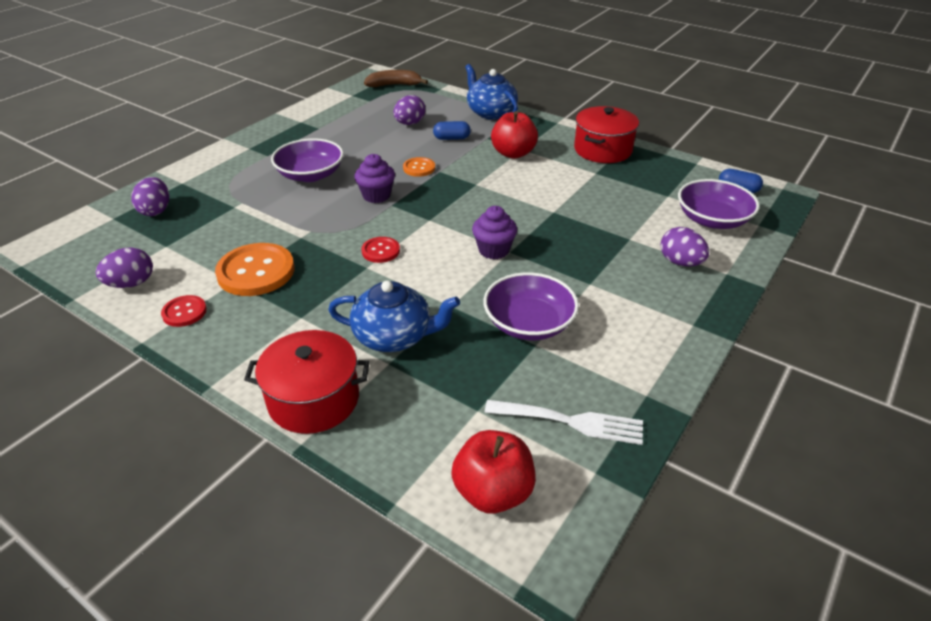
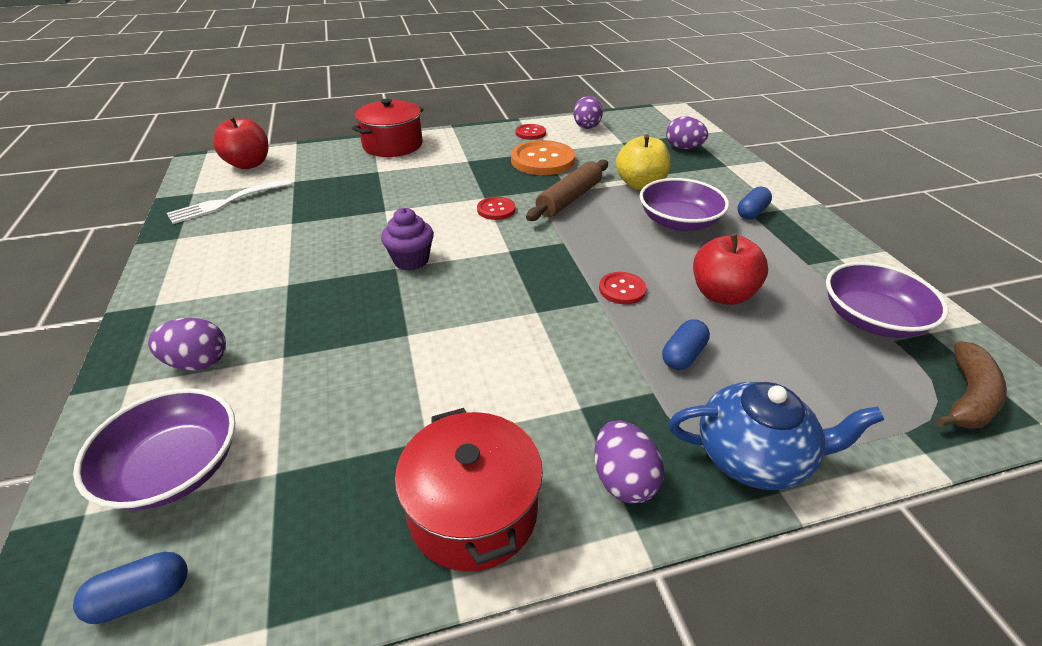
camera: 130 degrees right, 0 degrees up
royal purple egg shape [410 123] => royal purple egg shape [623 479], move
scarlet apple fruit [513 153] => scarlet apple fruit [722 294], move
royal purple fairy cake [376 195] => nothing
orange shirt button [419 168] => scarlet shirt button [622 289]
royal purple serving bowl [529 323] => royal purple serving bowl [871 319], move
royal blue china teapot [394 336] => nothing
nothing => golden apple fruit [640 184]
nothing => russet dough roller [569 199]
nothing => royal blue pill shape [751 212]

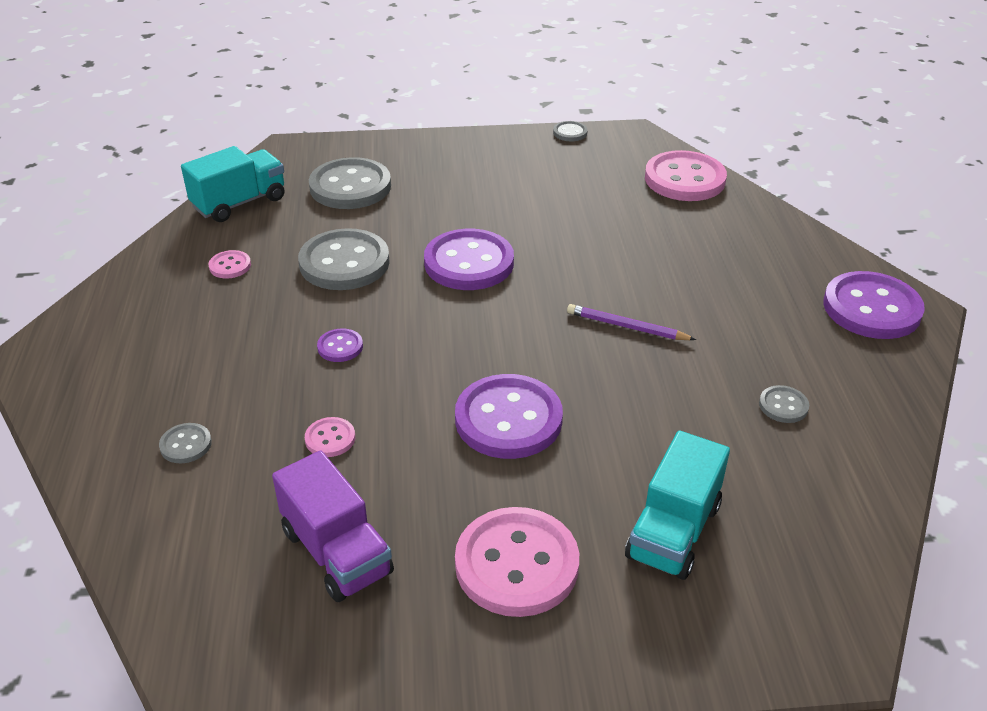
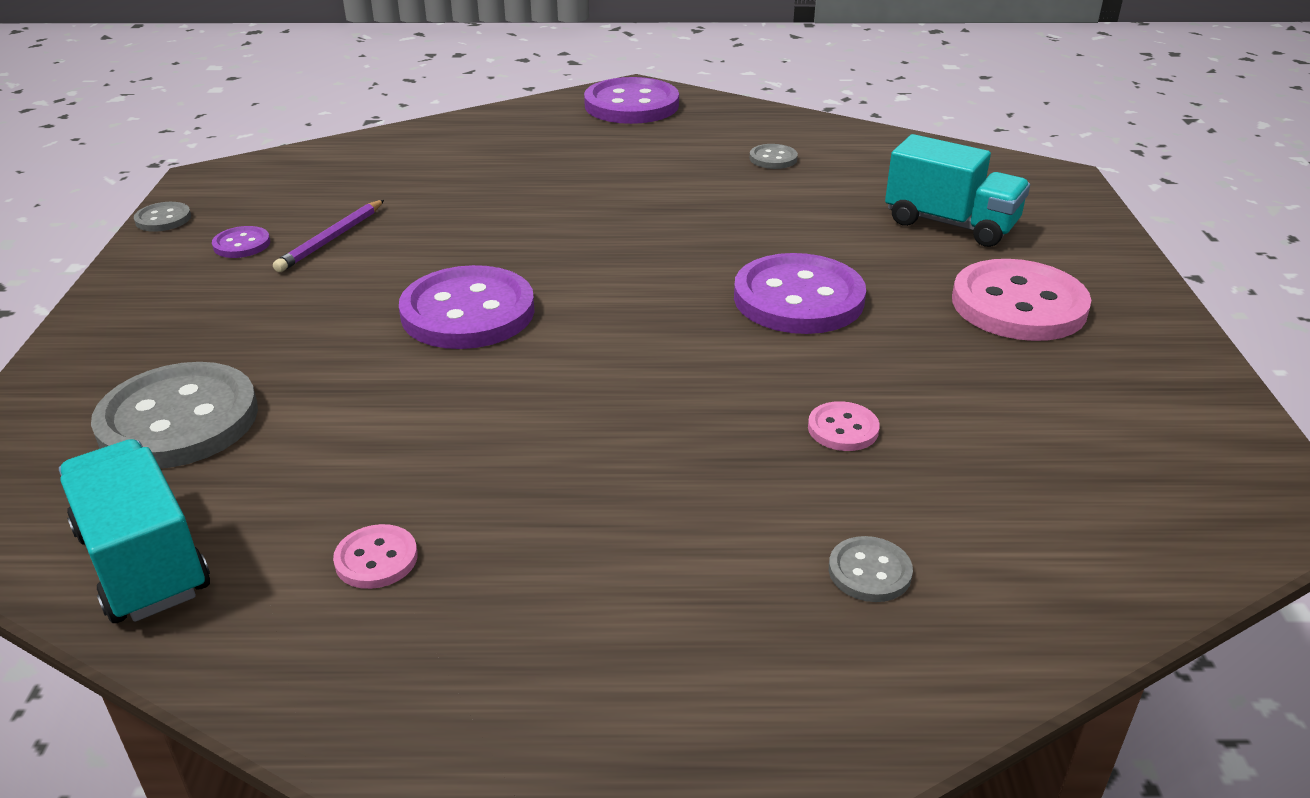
camera: 85 degrees left, 5 degrees down
rose-pink shirt button [684 179] => nothing
gray shirt button [344 263] => nothing
royal purple wooden pencil [626 326] => royal purple wooden pencil [331 239], move
royal purple shirt button [340 347] => royal purple shirt button [242 244], move
royal purple lorry [337 552] => nothing

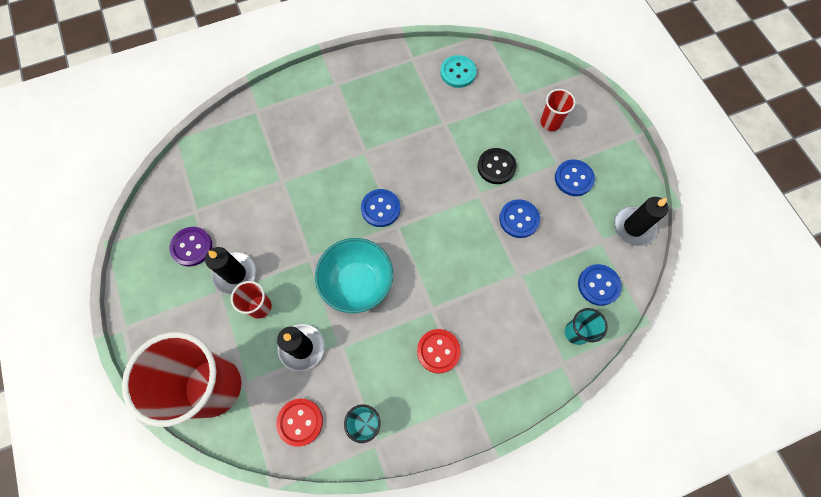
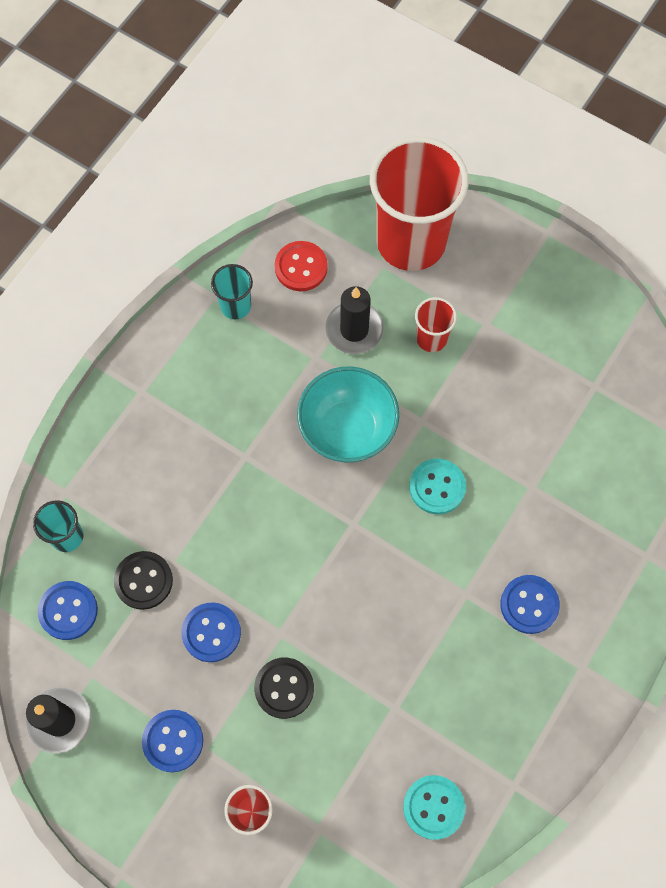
camera: 145 degrees right, 0 degrees up
royal blue shirt button [380 208] => royal blue shirt button [529 605], move
royal purple shirt button [192 247] => nothing
ebony candle [235 274] => nothing
scarlet shirt button [438 351] => nothing
nothing => teal shirt button [437 487]
nothing => ebony shirt button [143 581]

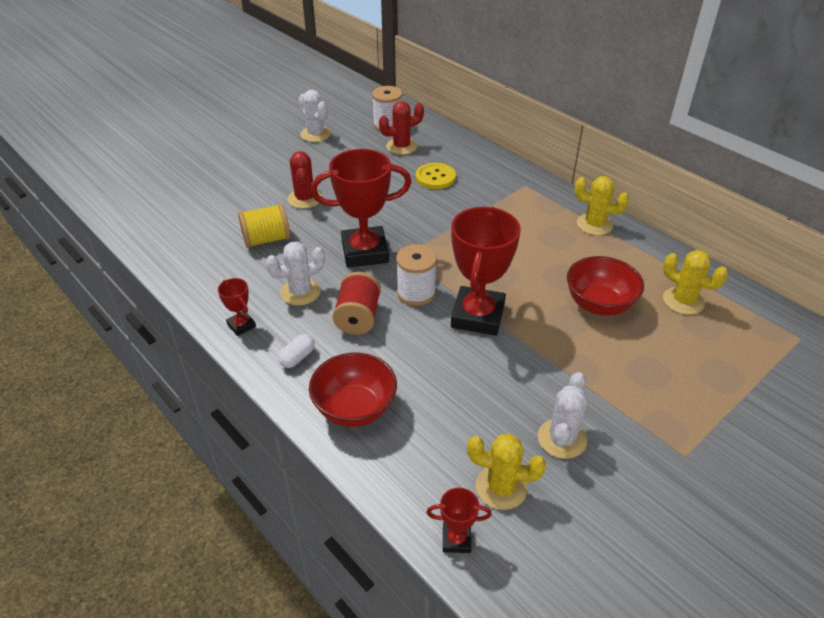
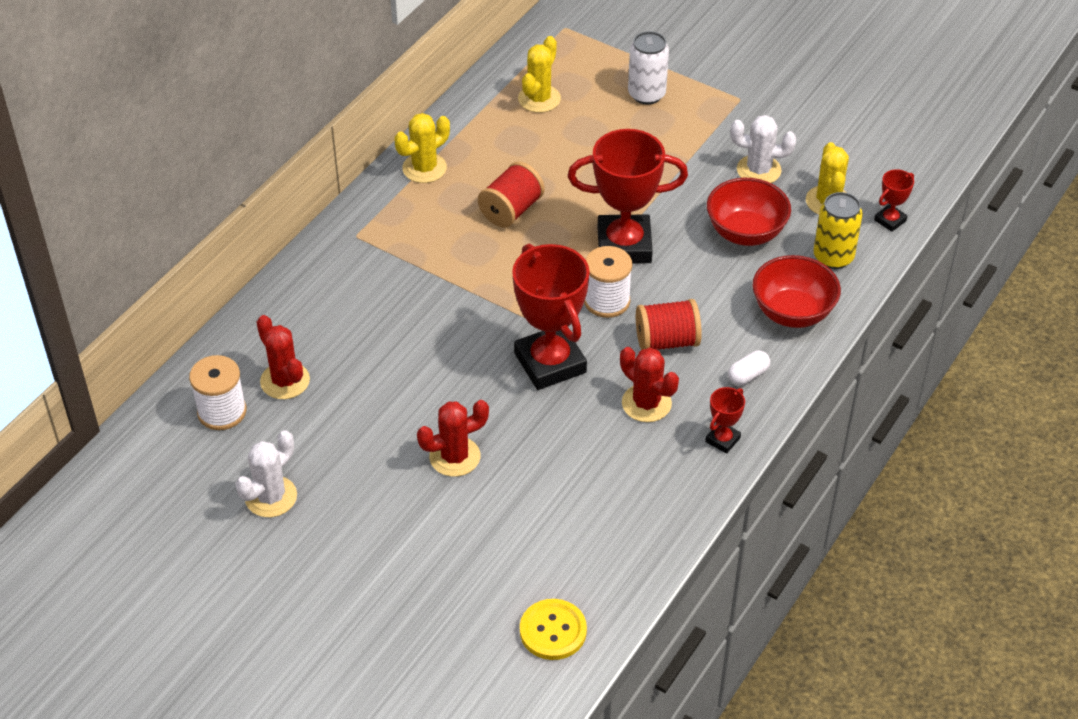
camera: 105 degrees left, 5 degrees up
golden shirt button [435 177] => golden shirt button [553 631], move
golden saguaro cactus [594 224] => golden saguaro cactus [424 168], 45 degrees clockwise
golden bobbin [266 239] => nothing
pure white saguaro cactus [300 292] => scarlet saguaro cactus [646 403]
scarlet serving bowl [599 304] => scarlet serving bowl [745 233], move
pure white pill shape [297 357] => pure white pill shape [748 375], 60 degrees counterclockwise
scarlet award cup [456 540] => scarlet award cup [890 220], 60 degrees clockwise
nothing => pure white tin [646 94]
nothing => scarlet bobbin [511 210]
nothing => golden tin [833 257]

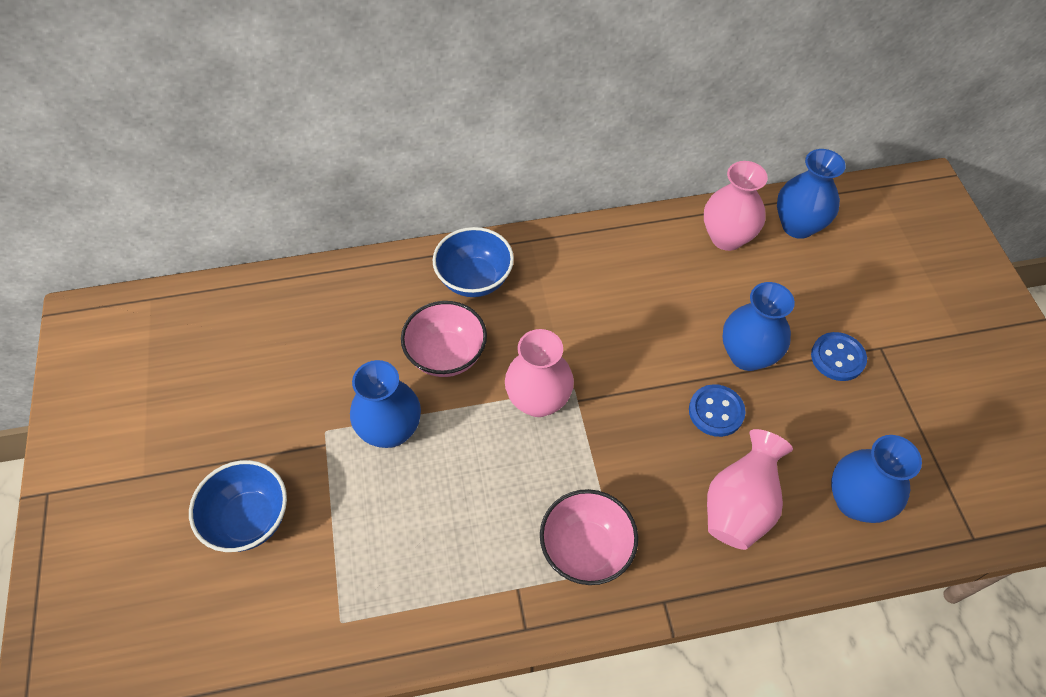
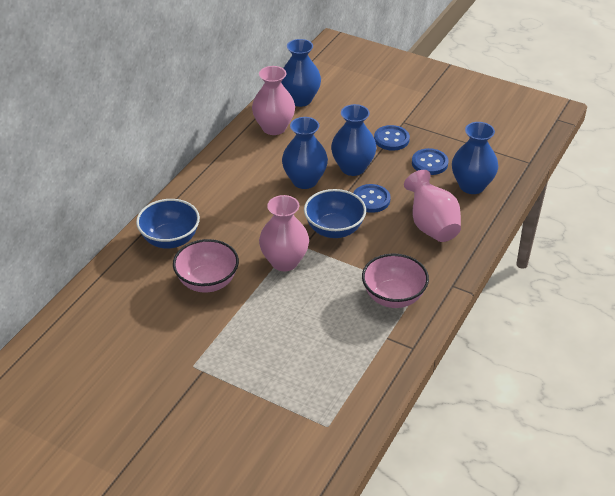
camera: 50 degrees left, 15 degrees down
royal blue vase [391 430] => royal blue vase [304 180], move
royal blue serving bowl [249 519] => royal blue serving bowl [334 229], move
nothing => royal blue shirt button [429 163]

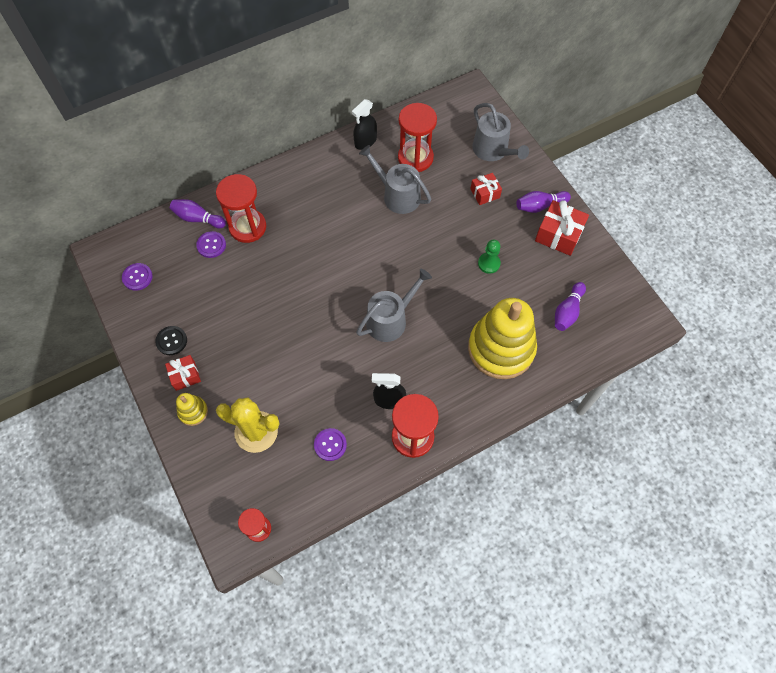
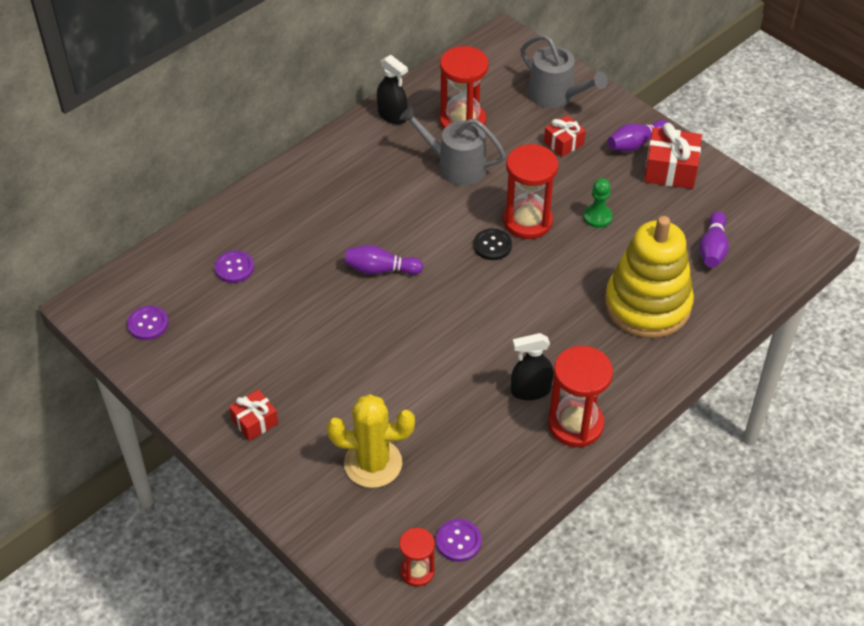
camera: 15 degrees left, 15 degrees down
ebony spray bottle [365 141] => ebony spray bottle [392 115], 75 degrees counterclockwise
scarlet sand timer [247 227] => scarlet sand timer [527 221], move
royal purple bowling pin [198 218] => royal purple bowling pin [380 269], move
gray sprinkling can [390 320] => nothing
ebony shirt button [171 341] => ebony shirt button [492 245], move
golden ring stacker [193 411] => nothing
royal purple shirt button [330 445] => royal purple shirt button [458 541], move

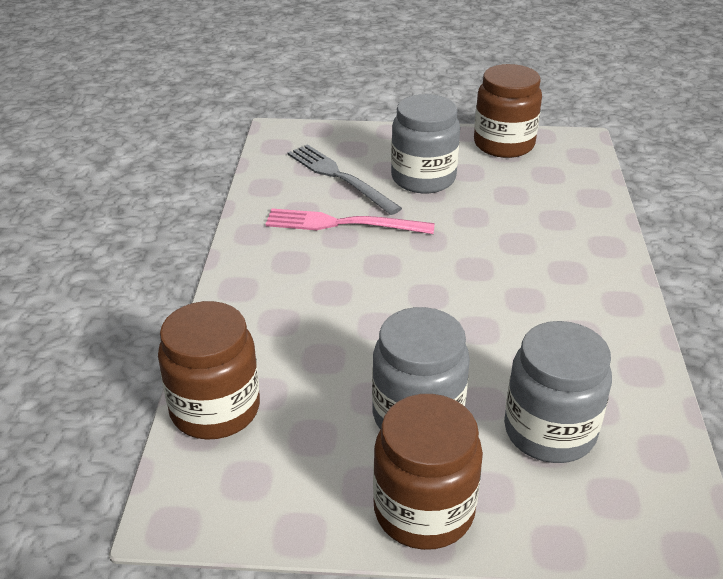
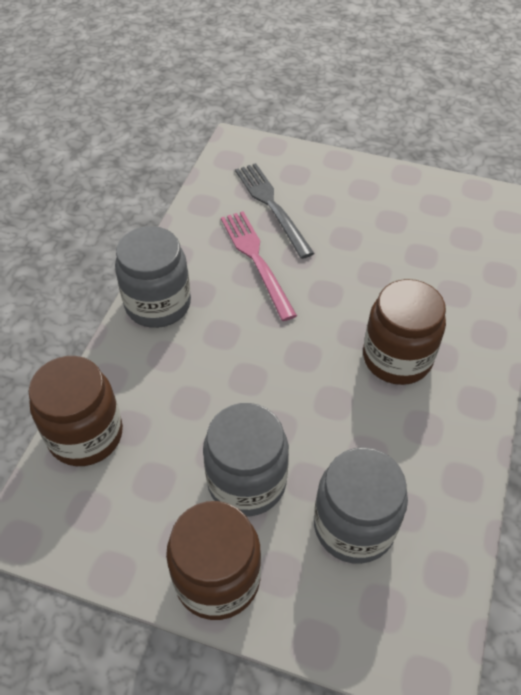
camera: 15 degrees right, 15 degrees up
russet jar [504 144] => russet jar [397 358], move
gray jar [423 178] => gray jar [158 304], move
rose-pink dinner fork [343 224] => rose-pink dinner fork [256 260], 45 degrees clockwise

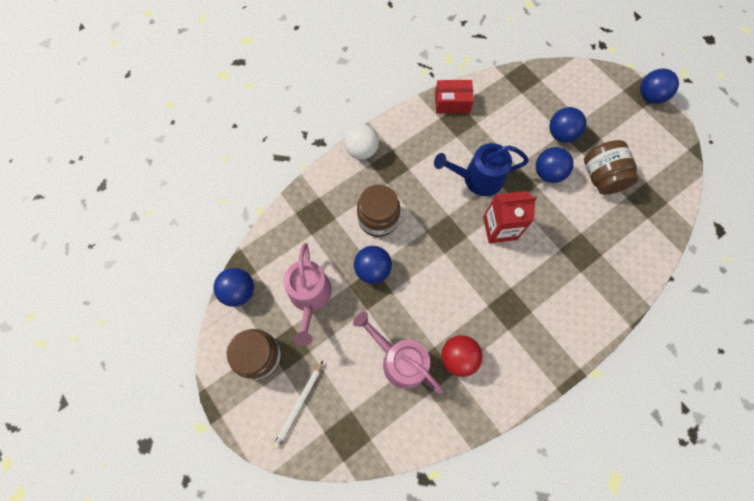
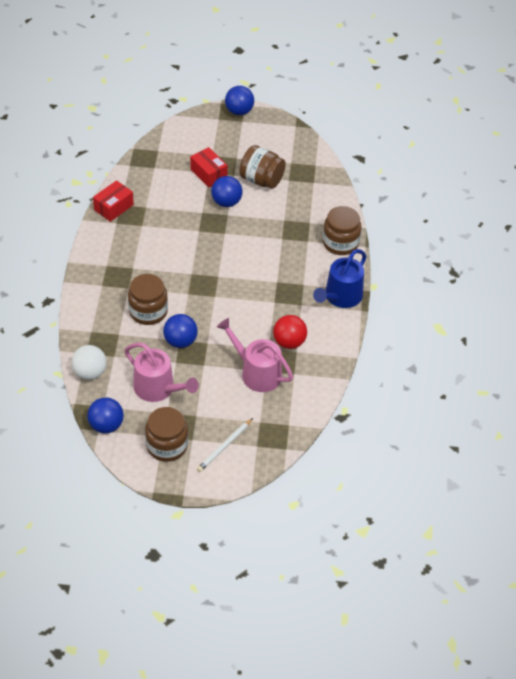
camera: 50 degrees left, 20 degrees down
royal blue ball [561 134] => scarlet box [208 174]
pure white ball [362 150] => pure white ball [90 373], move
royal blue sprinkling can [478 179] => royal blue sprinkling can [340 297], move
scarlet juice carton [499 228] => nothing
rose-pink sprinkling can [400 360] => rose-pink sprinkling can [257 373], 45 degrees clockwise
pure white wooden pencil [299 405] => pure white wooden pencil [224 446], 60 degrees clockwise
nothing => russet jar [340 243]

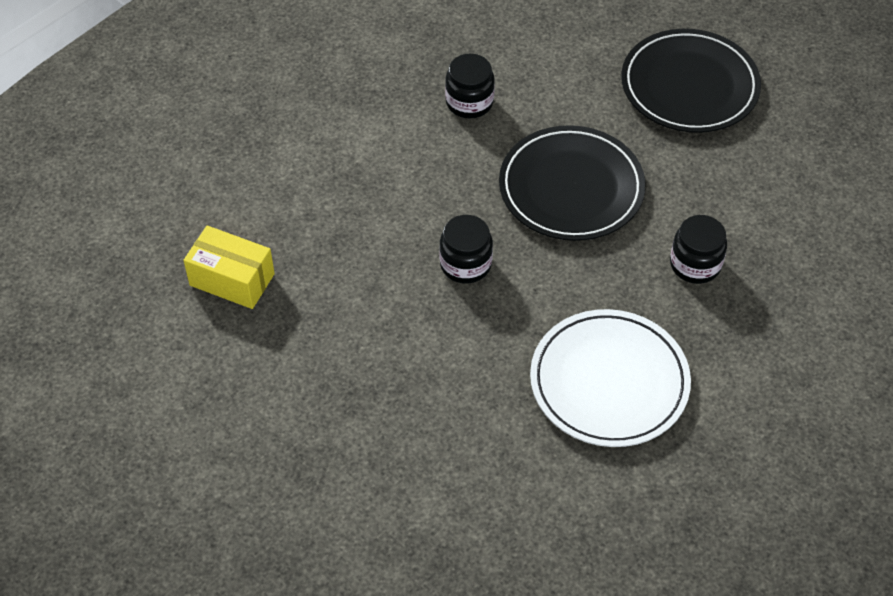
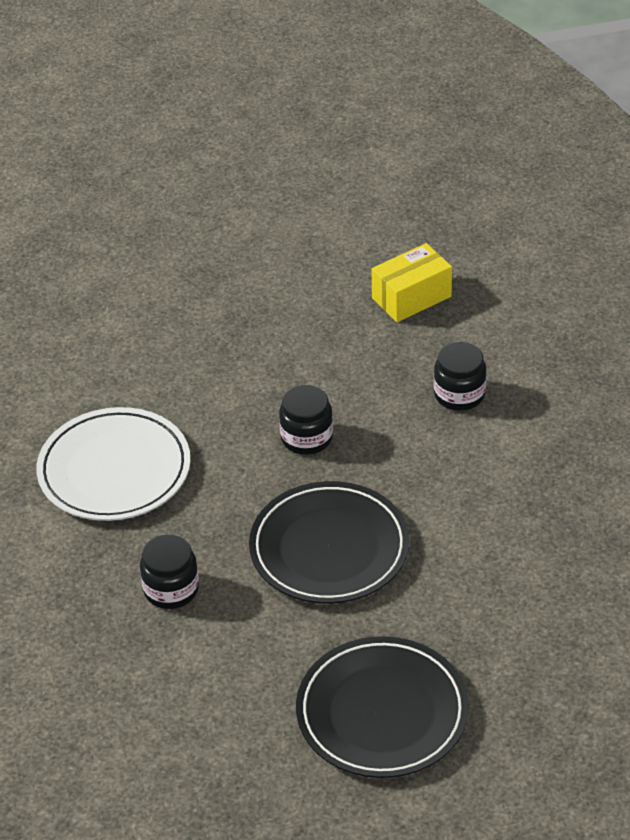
camera: 125 degrees right, 10 degrees down
ebony jar [469 102] => ebony jar [459 394], move

